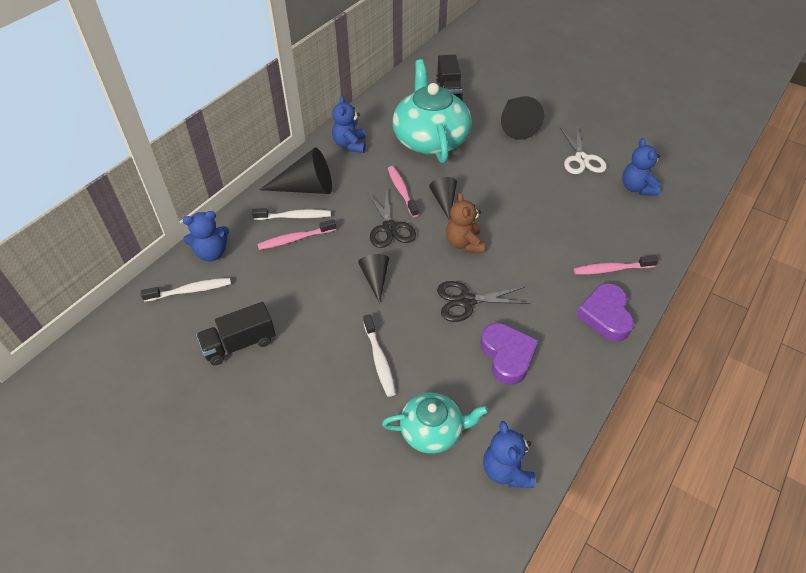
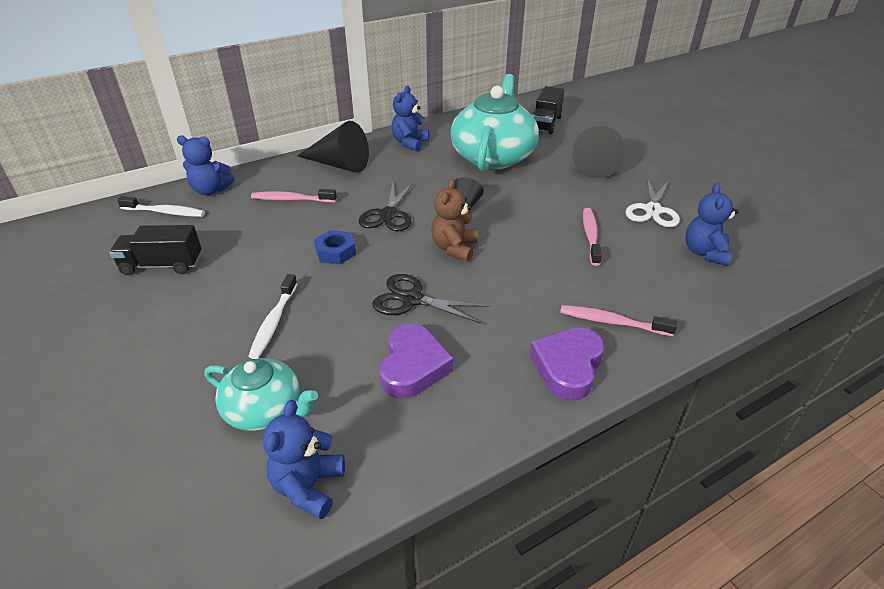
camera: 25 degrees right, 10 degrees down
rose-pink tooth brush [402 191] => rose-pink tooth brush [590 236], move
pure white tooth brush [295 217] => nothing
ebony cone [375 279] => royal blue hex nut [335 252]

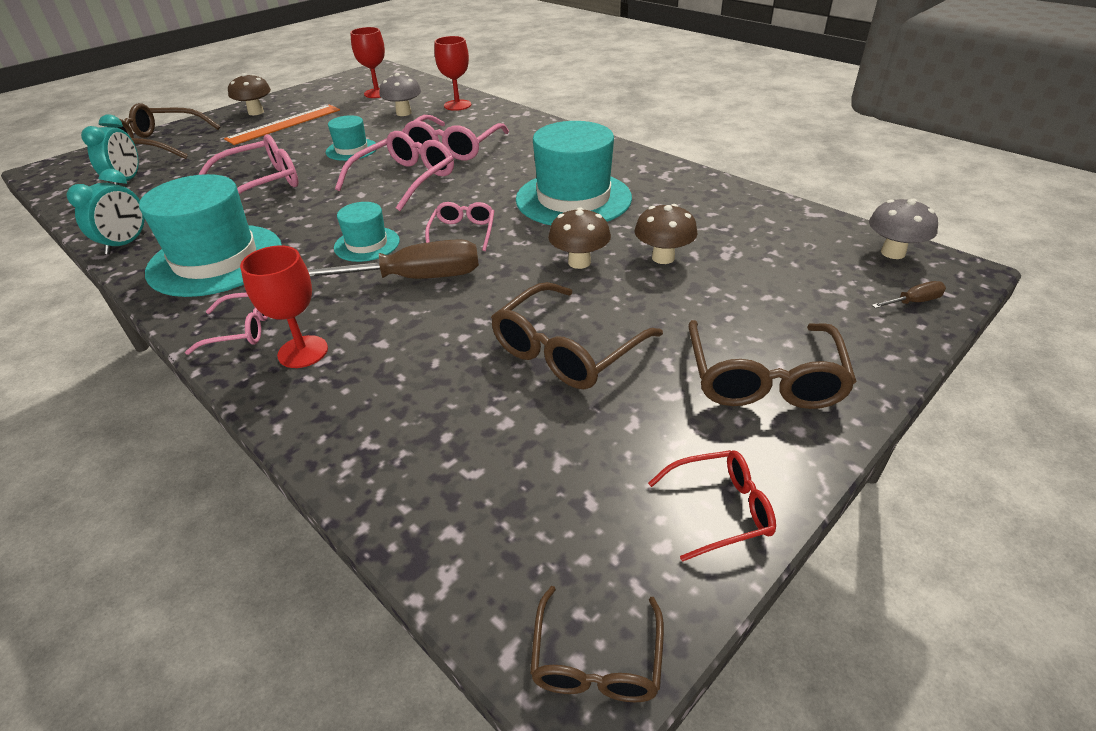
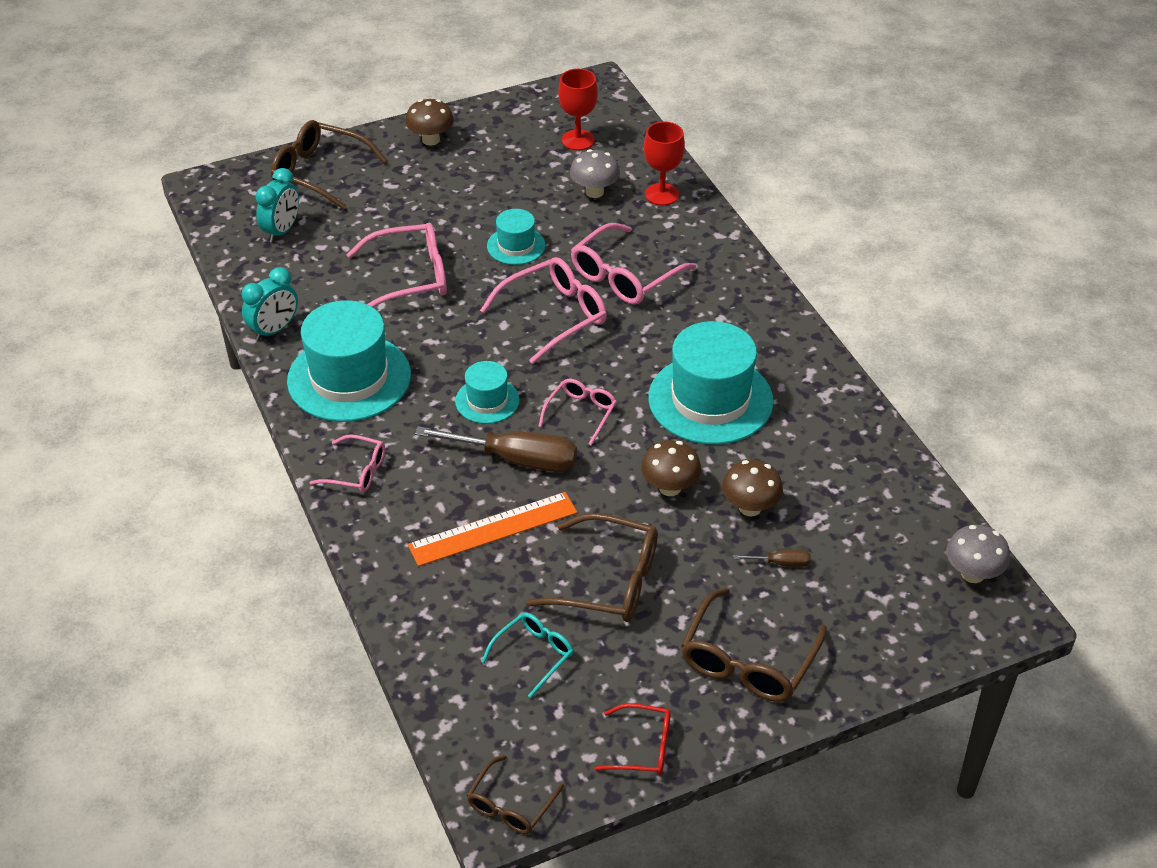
camera: 20 degrees right, 5 degrees up
orange measuring stick [284 124] => orange measuring stick [493 529], move
scarlet goblet [303 352] => nothing
russet screwdriver [913 302] => russet screwdriver [781 563], move
russet glasses [567 350] => russet glasses [608 581], 135 degrees counterclockwise
nothing => teal glasses [533 655]

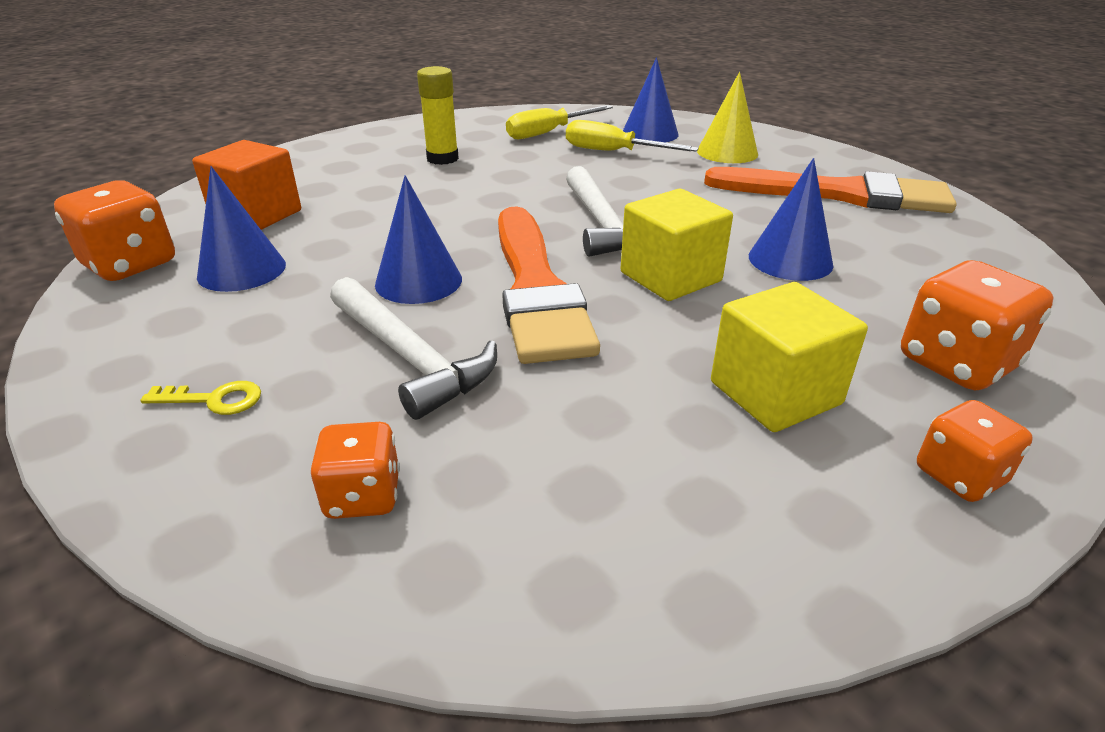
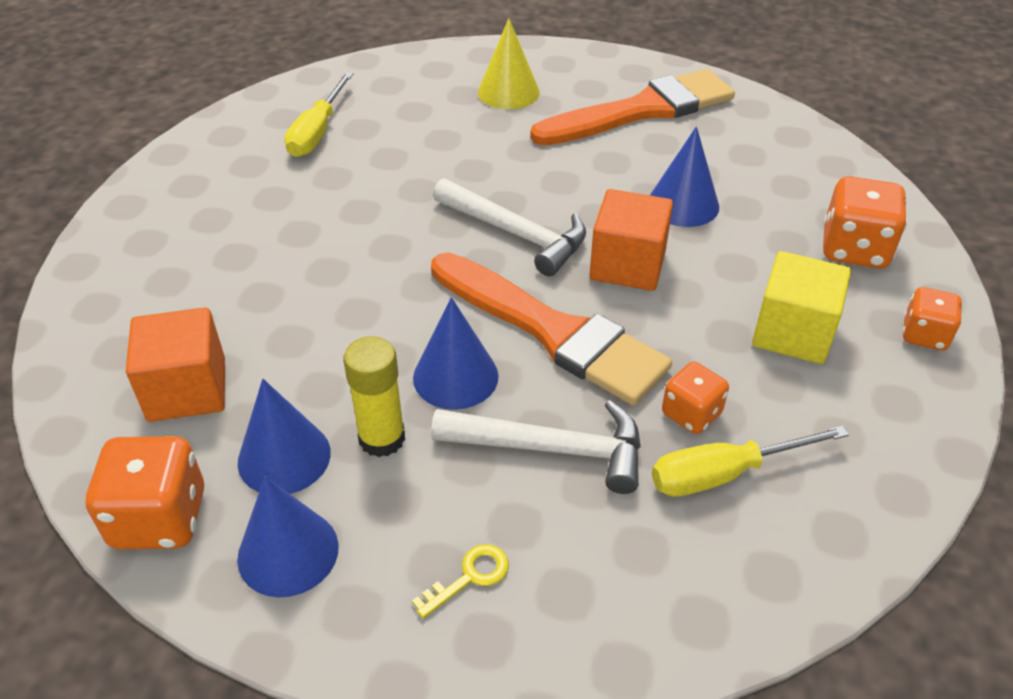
camera: 40 degrees left, 10 degrees up
royal blue cone [650 134] => royal blue cone [288 552], move
golden glue [442 159] => golden glue [382 438], move
golden screwdriver [613 152] => golden screwdriver [724 474], move
golden block [670 277] => orange block [627 265]
orange dice [363 496] => orange dice [691 414], move

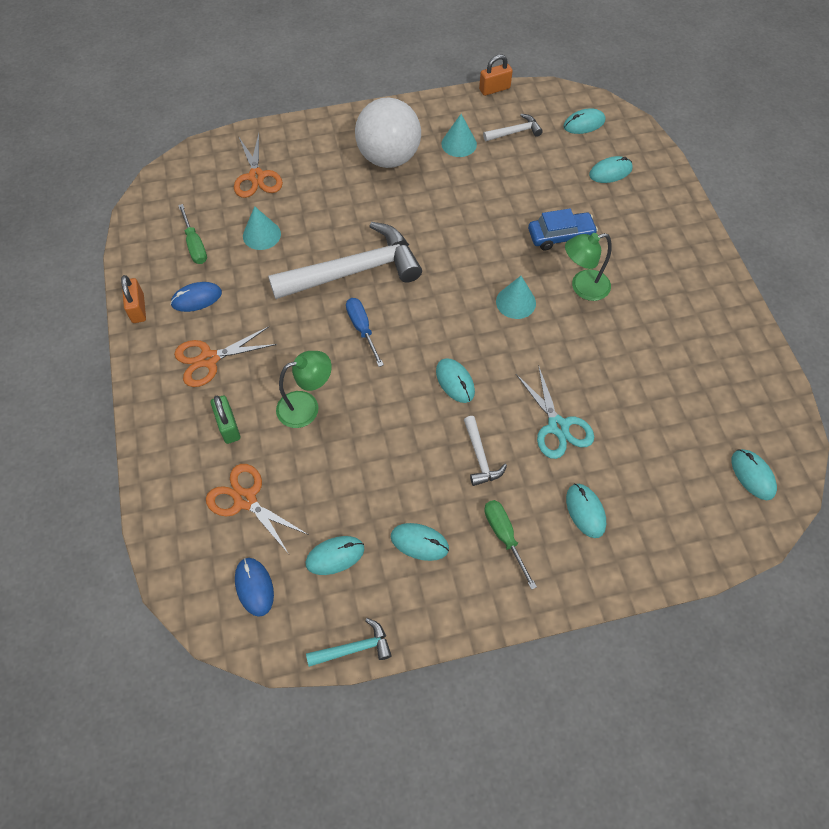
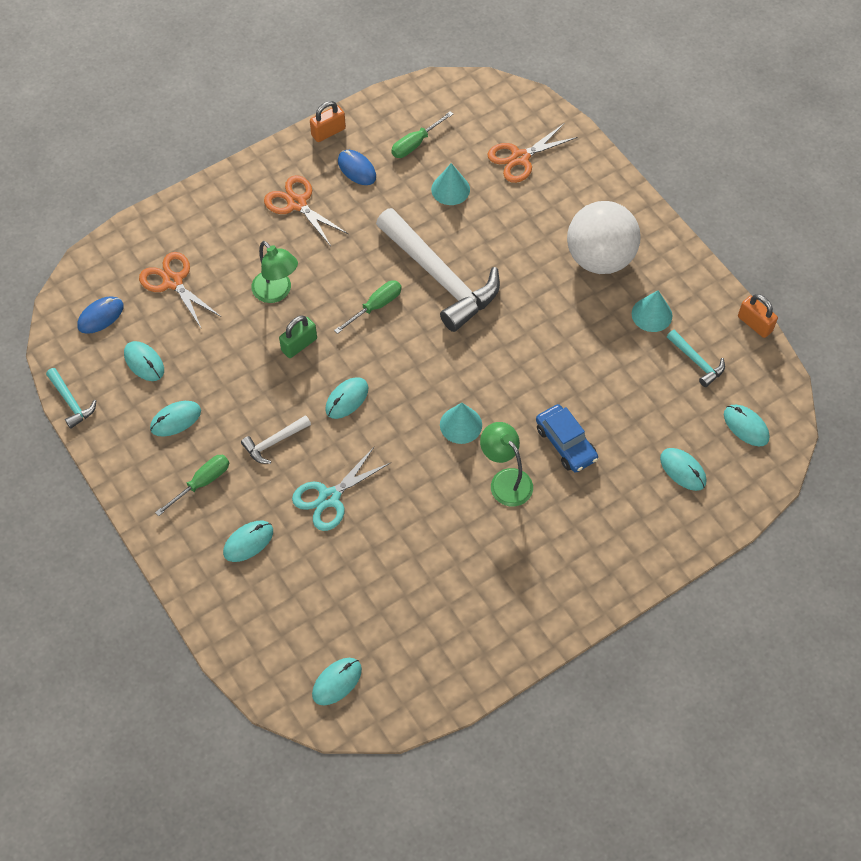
camera: 70 degrees right, 0 degrees up
pure white hammer [515 132] => teal hammer [696 362]
royal blue screwdriver [362 329] => leaf-green screwdriver [375 306]
leaf-green small lock [228 426] => leaf-green small lock [299 345], move
orange pair of scissors [245 500] => orange pair of scissors [173 282], 60 degrees counterclockwise
teal PC mouse [419 542] => teal PC mouse [175 420], 60 degrees clockwise

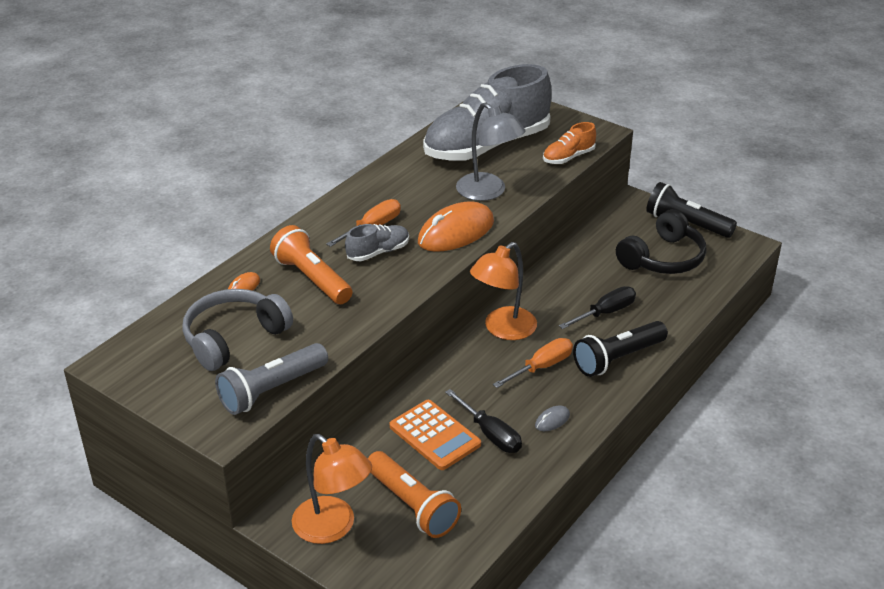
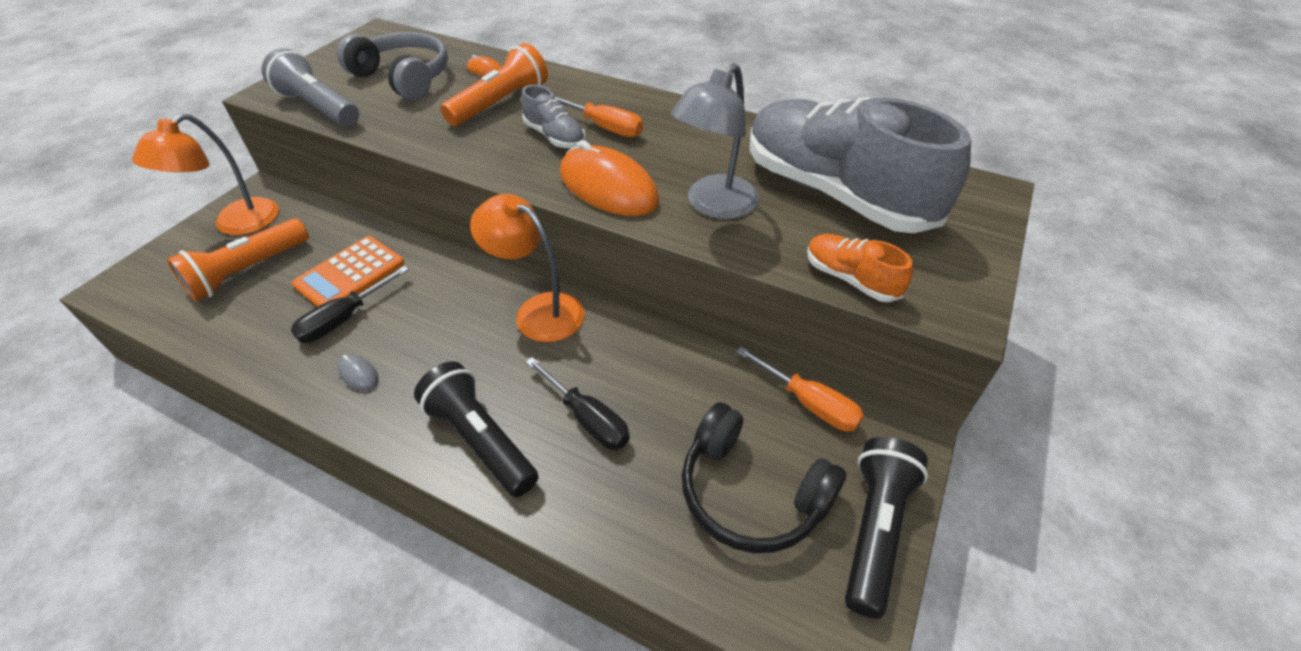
camera: 80 degrees right, 10 degrees up
orange screwdriver [542 367] => orange screwdriver [810 404], move

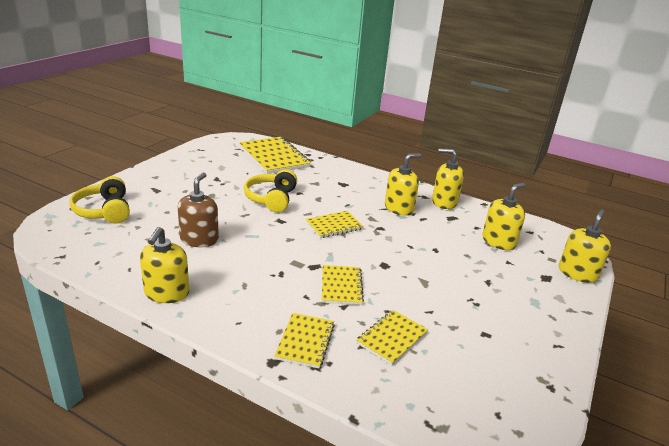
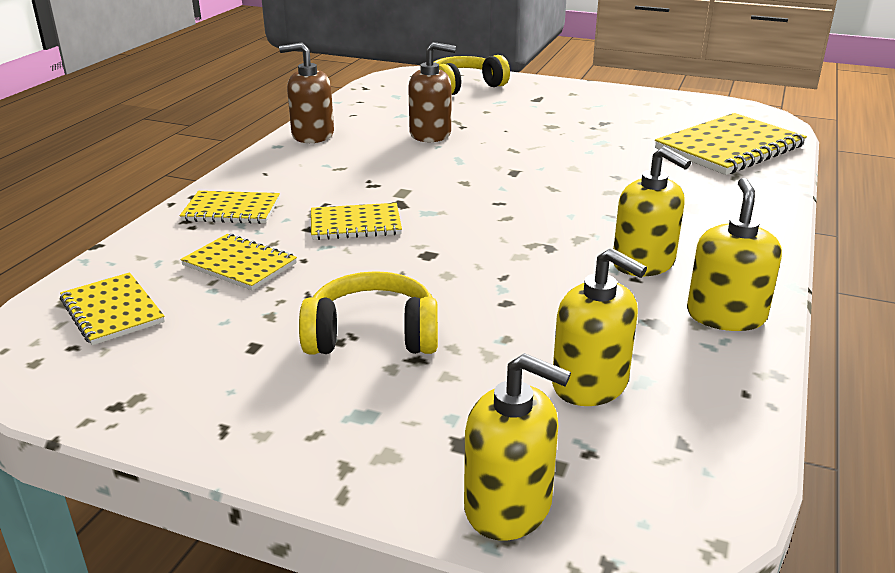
camera: 85 degrees right, 0 degrees up
golden headset [271 199] => golden headset [372 335], move
golden notepad [334 226] => golden notepad [112 311], move
golden soap dispenser [166 293] => russet soap dispenser [312 135]

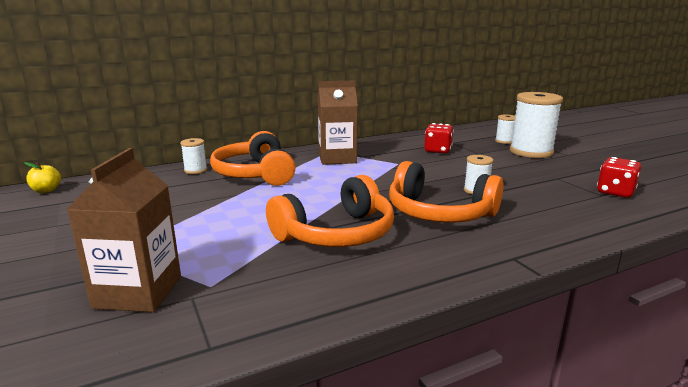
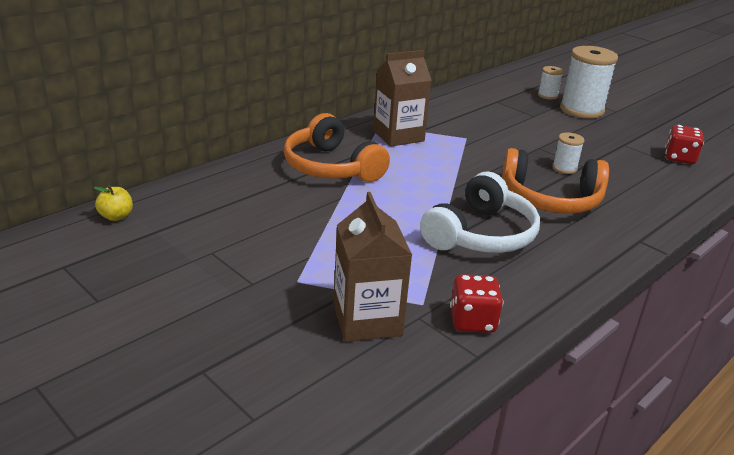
camera: 20 degrees left, 10 degrees up
scarlet dice [437 150] => scarlet dice [472 321], move
pure white bobbin [195 170] => nothing
orange headset [336 233] => pure white headset [481 234]

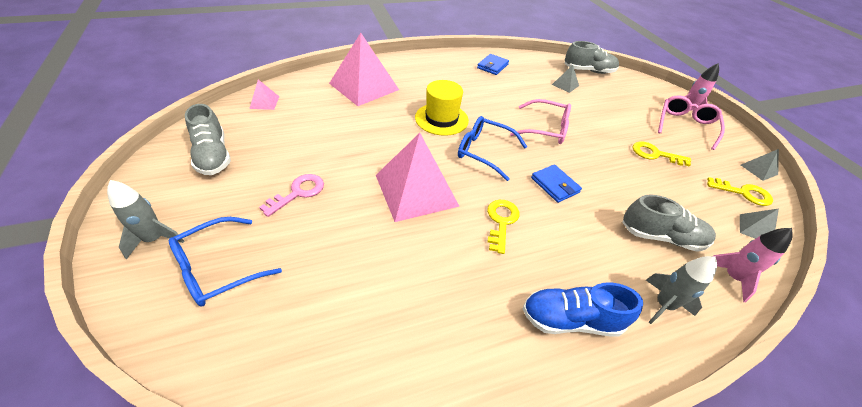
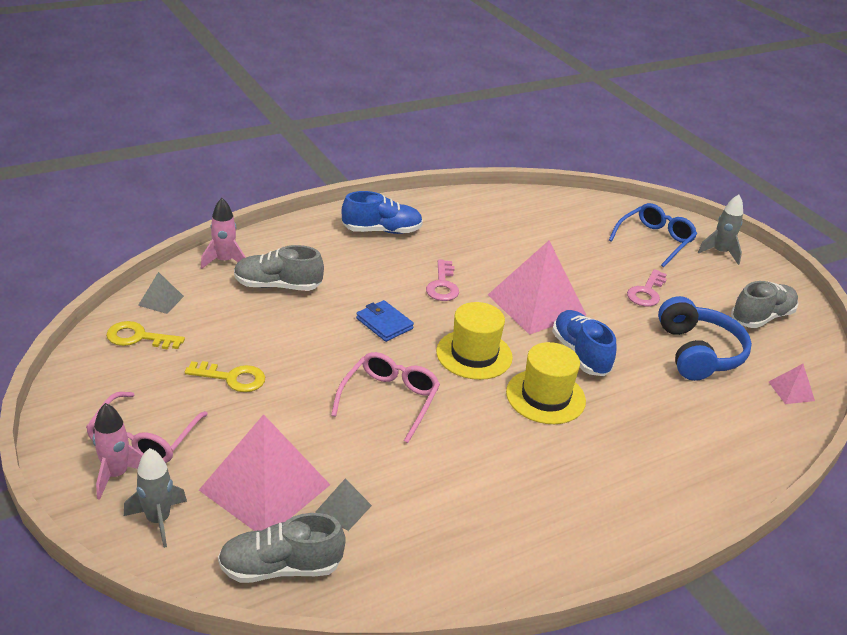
camera: 170 degrees right, 10 degrees down
rose-pink pyramid [364 86] => rose-pink pyramid [264 487], move
royal blue billfold [492 66] => nothing
rose-pink glasses [546 129] => rose-pink glasses [389 400], 105 degrees clockwise
gray lace-up shoe [213 155] => gray lace-up shoe [761 317], 90 degrees clockwise
royal blue glasses [484 152] => golden tall hat [474 354]
gray pyramid [758 169] => nothing
golden latchkey [501 221] => rose-pink latchkey [442 285]
gray toy rocket [663 305] => gray toy rocket [158 520], move
nothing => royal blue headset [698 353]
nothing => royal blue lace-up shoe [580 354]

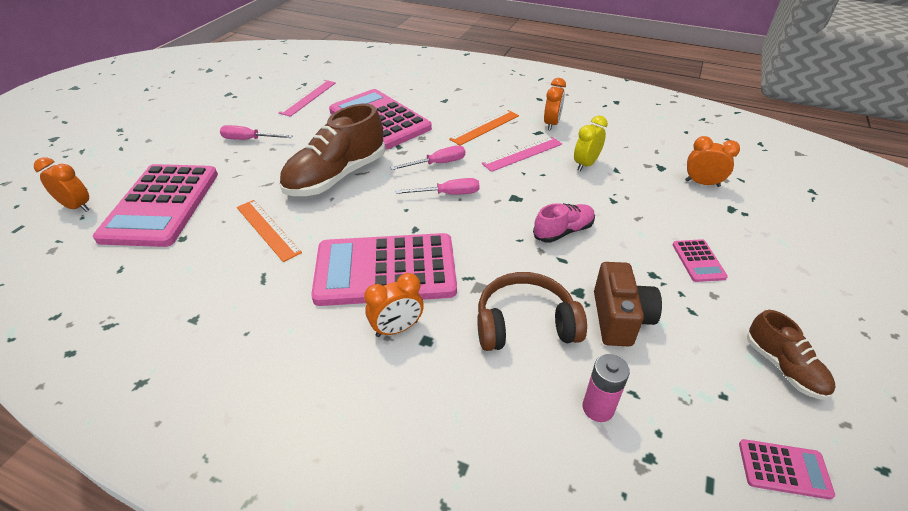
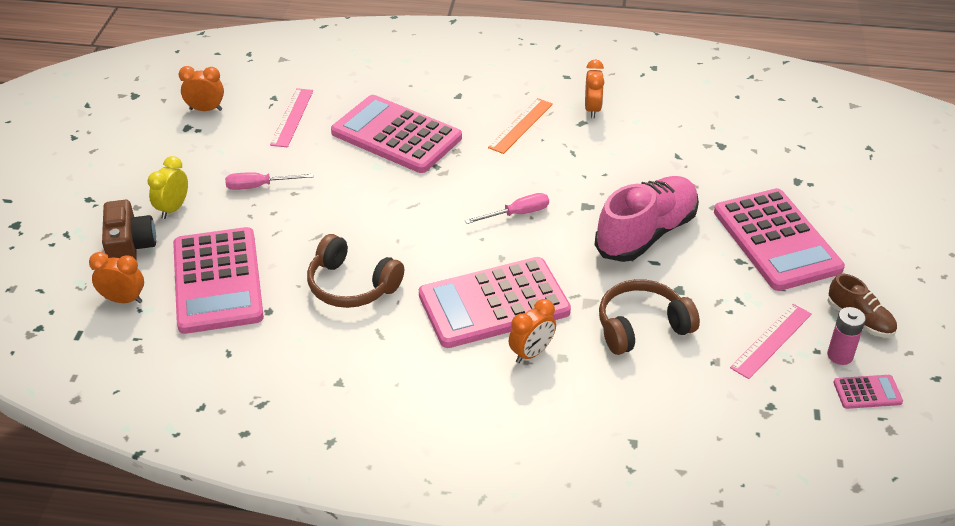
camera: 15 degrees left, 0 degrees up
russet lace-up shoe [336 177] => nothing
golden clock [585 164] => golden clock [173 209], move
orange clock [702 183] => orange clock [206 109], move
rose-pink measuring stick [522 154] => rose-pink measuring stick [771 340], move
rose-pink screwdriver [437 164] => nothing
orange measuring stick [268 229] => russet headset [352 285]
rose-pink lace-up shoe [563 231] => rose-pink lace-up shoe [646 233], x1.90
rose-pink pocket calculator [698 261] => rose-pink pocket calculator [776 240], x2.42
russet compact camera [619 319] => russet compact camera [130 248], move
rose-pink battery [598 408] => rose-pink battery [840 355], move

